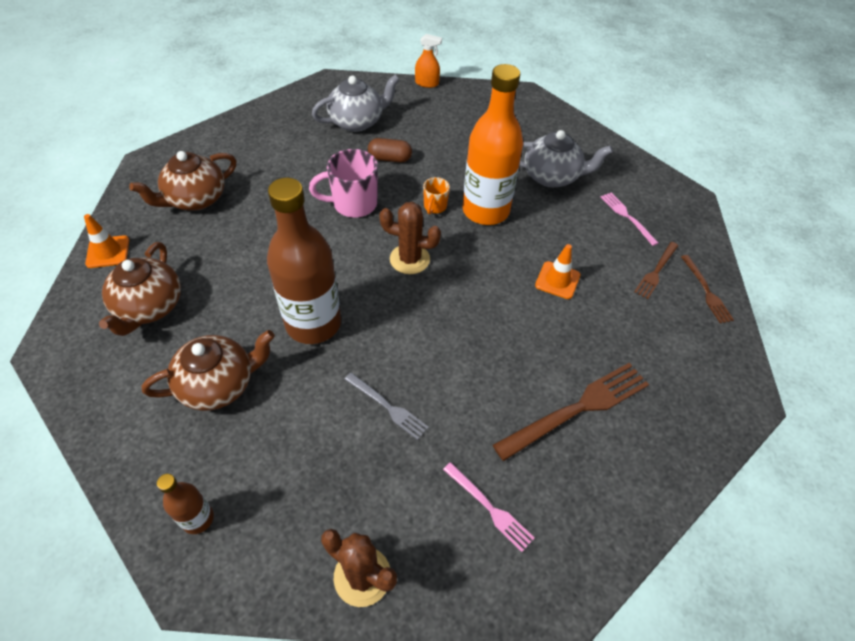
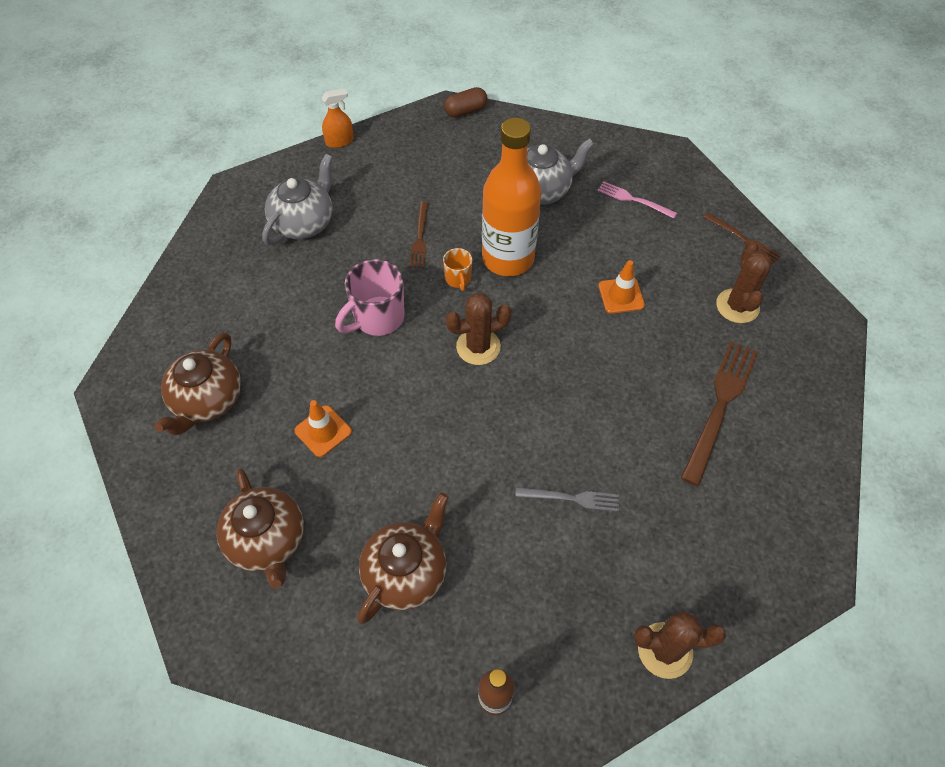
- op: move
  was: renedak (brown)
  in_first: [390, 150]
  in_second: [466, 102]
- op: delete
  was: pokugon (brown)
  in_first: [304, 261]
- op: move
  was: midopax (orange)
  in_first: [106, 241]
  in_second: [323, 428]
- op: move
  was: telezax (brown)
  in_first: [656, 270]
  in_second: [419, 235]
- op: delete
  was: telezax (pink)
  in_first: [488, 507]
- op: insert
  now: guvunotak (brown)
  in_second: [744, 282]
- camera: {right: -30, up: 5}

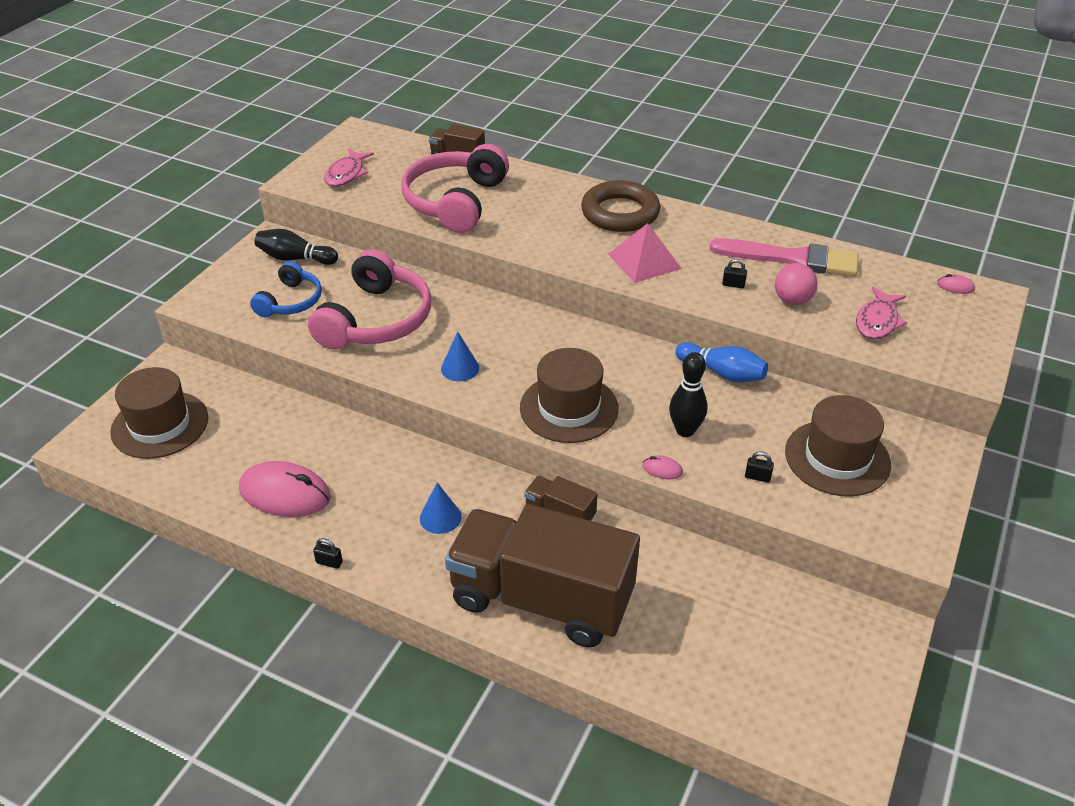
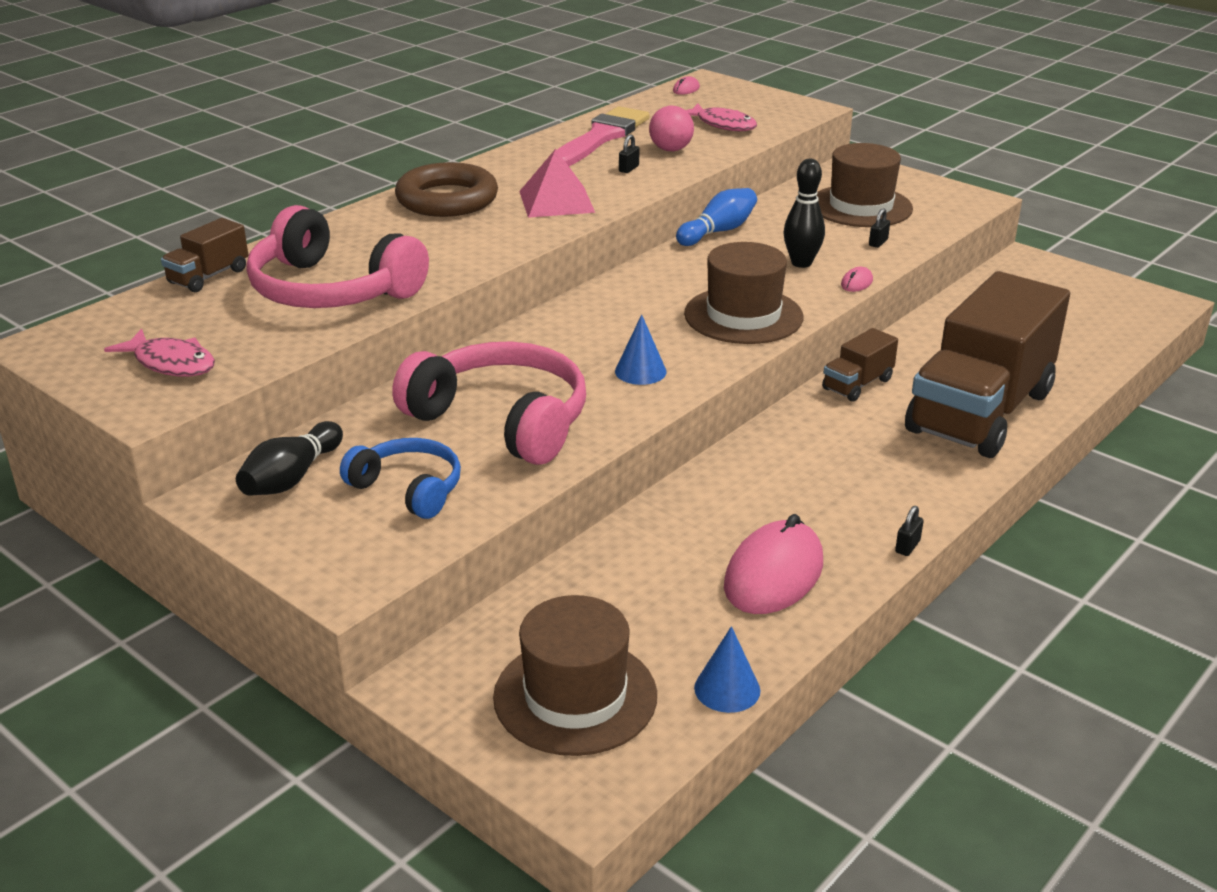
- op: move
  was: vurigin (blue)
  in_first: [440, 508]
  in_second: [727, 669]
- camera: {right: -75, up: -10}

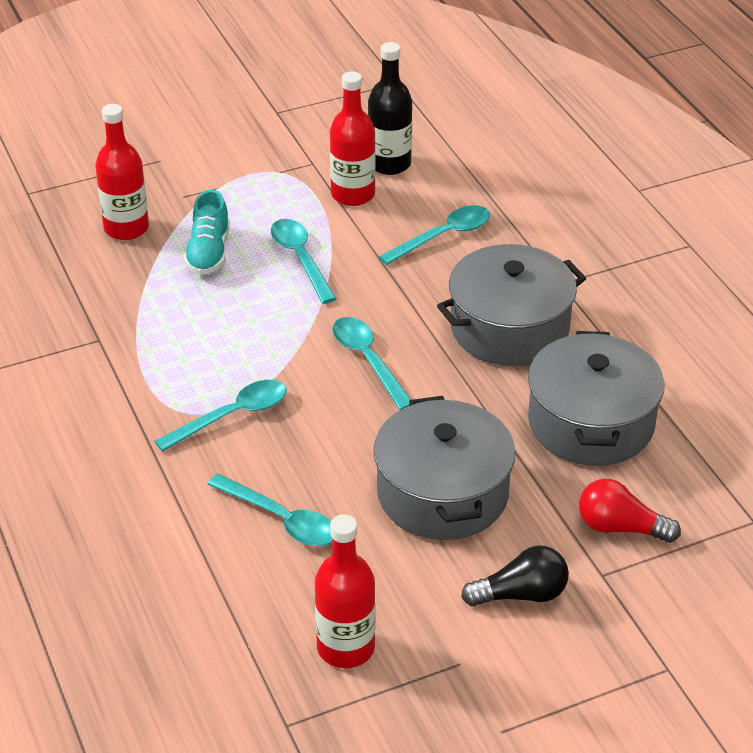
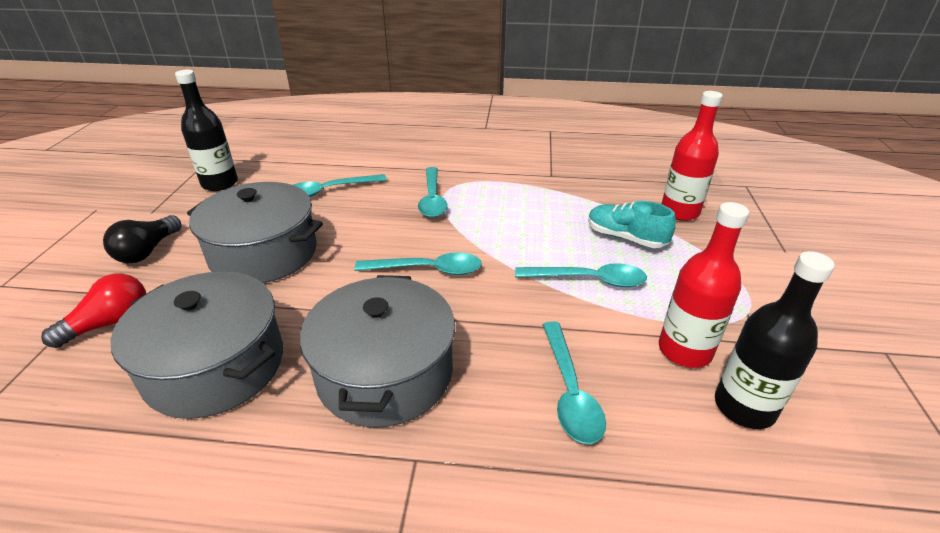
- op: recolor
  was: pokugon (red)
  now: pokugon (black)
  in_first: [345, 591]
  in_second: [206, 130]
- camera: {right: 120, up: -5}

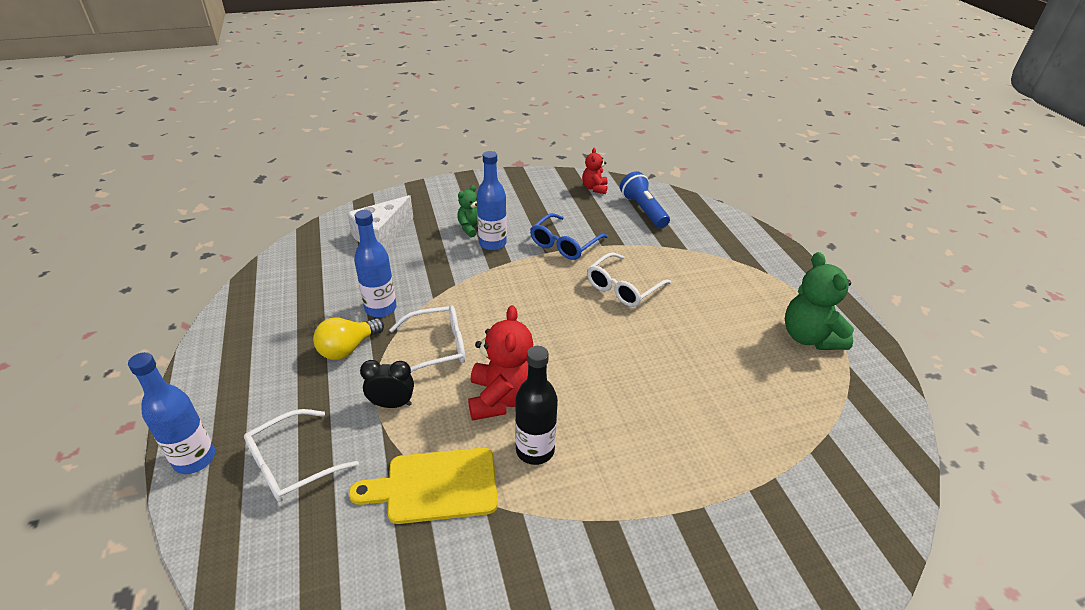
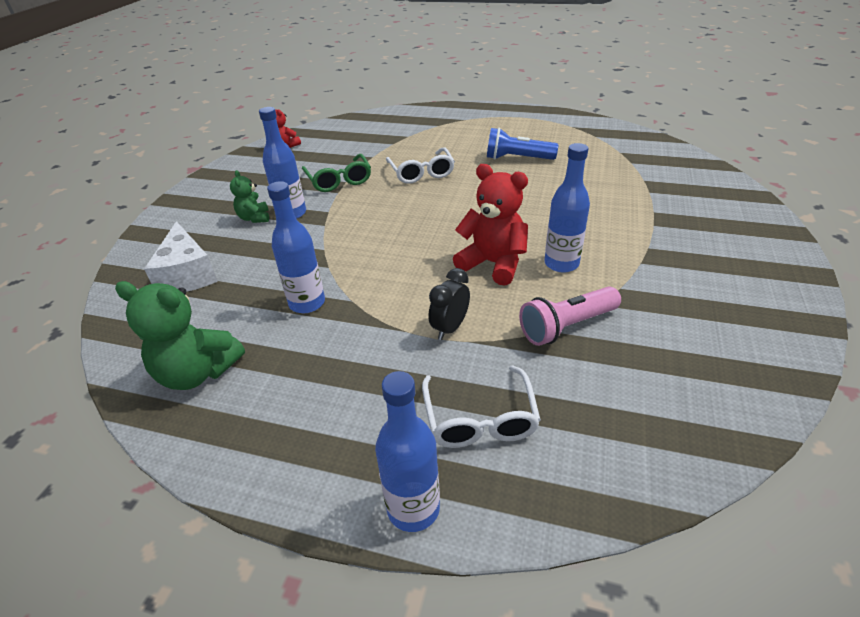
- op: move
  was: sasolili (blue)
  in_first: [645, 199]
  in_second: [522, 144]
- op: recolor
  was: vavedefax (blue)
  now: vavedefax (green)
  in_first: [569, 236]
  in_second: [336, 173]
- op: move
  was: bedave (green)
  in_first: [819, 301]
  in_second: [180, 335]
- op: delete
  was: vavedefax (white)
  in_first: [427, 338]
- op: delete
  was: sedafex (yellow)
  in_first: [348, 338]
- op: recolor
  was: pokugon (black)
  now: pokugon (blue)
  in_first: [536, 405]
  in_second: [567, 208]
- op: replace
  was: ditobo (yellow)
  now: sasolili (pink)
  in_first: [423, 486]
  in_second: [570, 316]
- camera: {right: -55, up: 0}

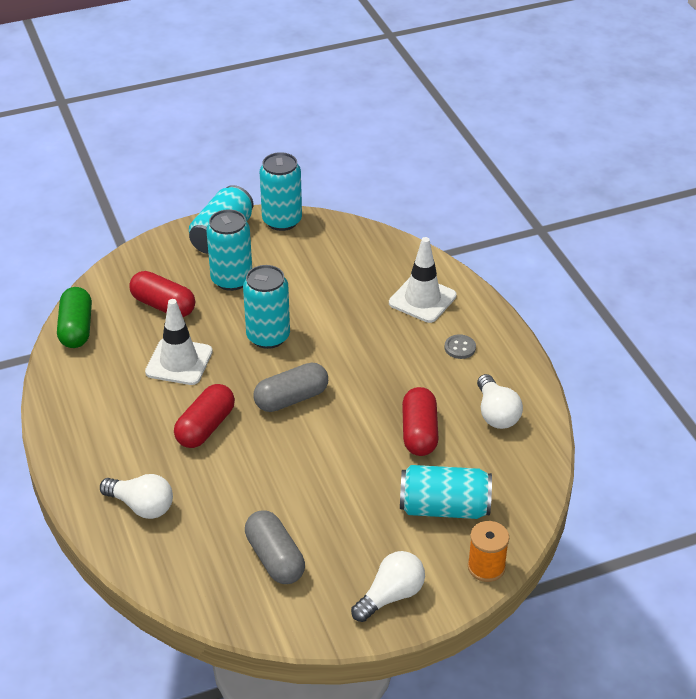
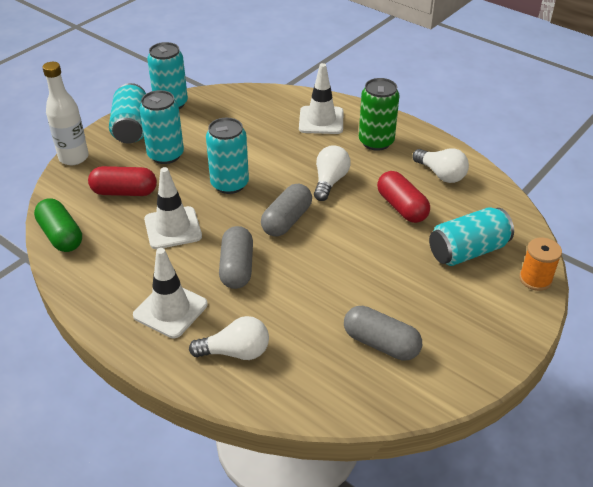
- op: replace
  was: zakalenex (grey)
  now: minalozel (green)
  in_first: [460, 346]
  in_second: [379, 114]
- op: recolor
  was: renedak (red)
  now: renedak (grey)
  in_first: [204, 416]
  in_second: [236, 257]
- op: move
  was: sedafex (white)
  in_first: [388, 586]
  in_second: [332, 173]
- op: insert
  now: pokugon (white)
  in_second: [65, 113]
- op: insert
  now: midopax (white)
  in_second: [170, 293]
- camera: {right: -30, up: 0}

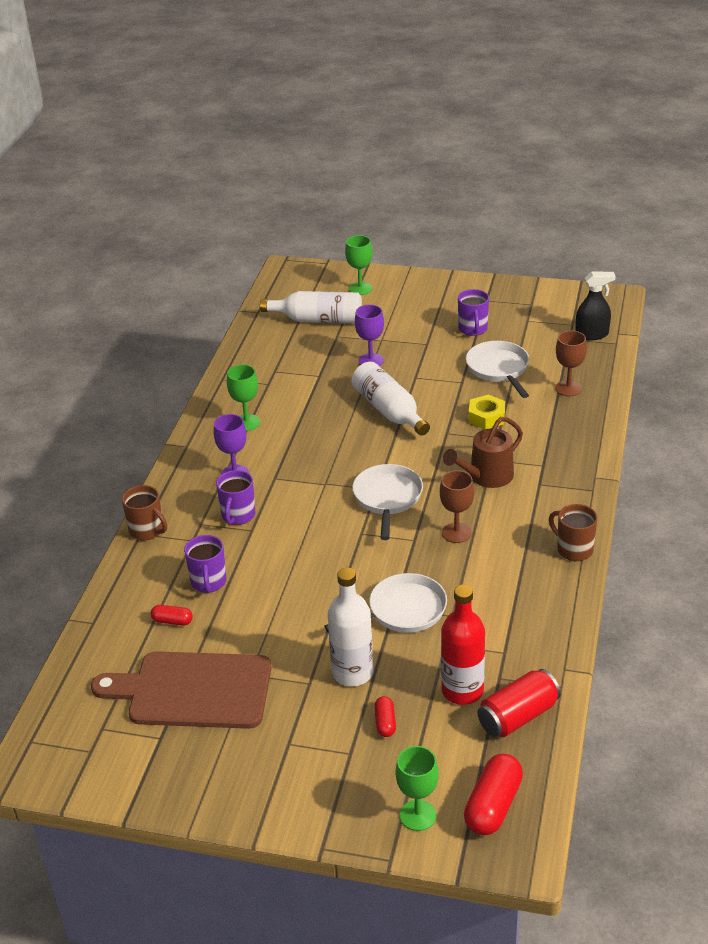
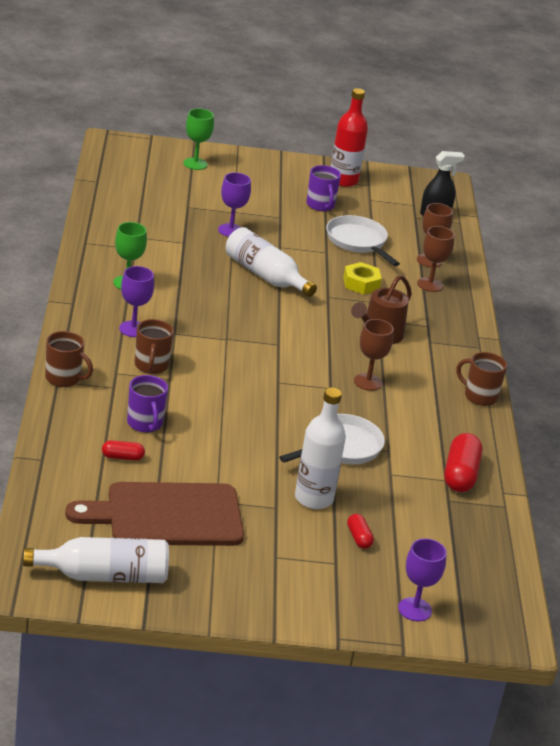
- op: move
  was: pokugon (white)
  in_first: [311, 307]
  in_second: [96, 560]
- op: delete
  was: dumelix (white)
  in_first: [387, 502]
- op: recolor
  was: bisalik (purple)
  now: bisalik (brown)
  in_first: [235, 497]
  in_second: [154, 346]
- op: move
  was: pokugon (red)
  in_first: [463, 644]
  in_second: [349, 137]
- op: delete
  was: minalozel (red)
  in_first: [519, 703]
- op: recolor
  was: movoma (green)
  now: movoma (purple)
  in_first: [417, 788]
  in_second: [422, 579]
- op: move
  was: renedak (red)
  in_first: [493, 794]
  in_second: [463, 462]
- op: insert
  now: movoma (brown)
  in_second: [435, 259]
- camera: {right: -20, up: -5}

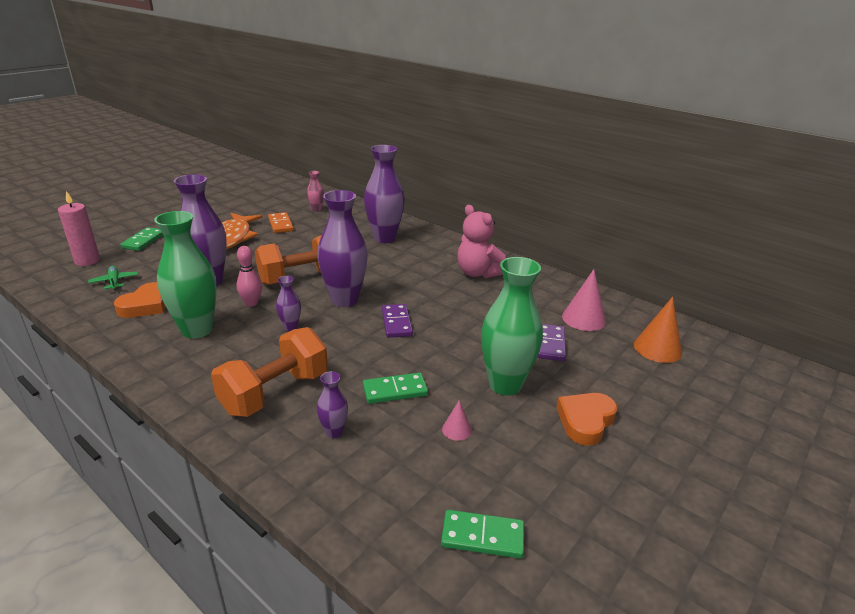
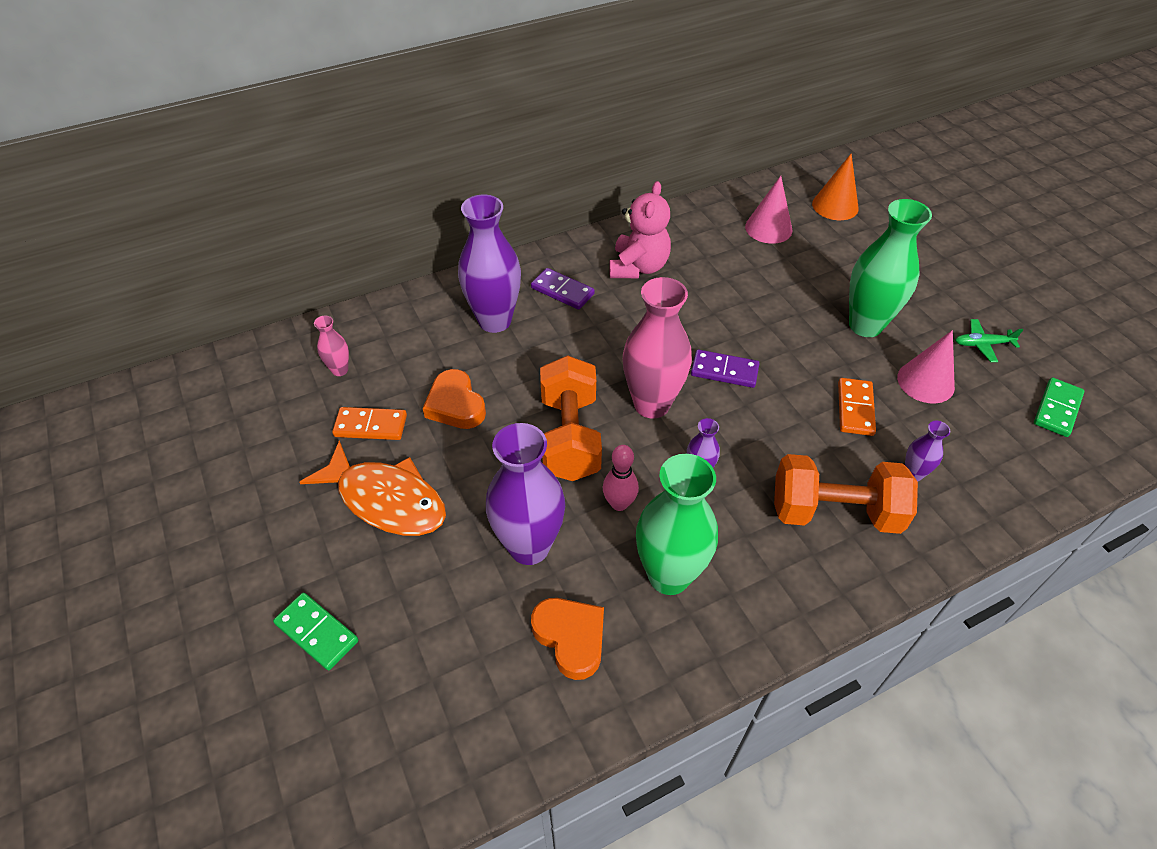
- op: recolor
  was: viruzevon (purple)
  now: viruzevon (pink)
  in_first: [342, 248]
  in_second: [657, 348]
- op: delete
  was: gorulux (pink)
  in_first: [79, 228]
- op: rotate
  was: bedave (pink)
  in_first: [481, 242]
  in_second: [640, 229]
  clockwise: -60
- op: move
  was: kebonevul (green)
  in_first: [113, 278]
  in_second: [989, 340]
- op: move
  was: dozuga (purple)
  in_first: [551, 342]
  in_second: [563, 289]
- op: rotate
  was: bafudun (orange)
  in_first: [269, 372]
  in_second: [846, 494]
  clockwise: -60
- op: recolor
  was: dozuga (green)
  now: dozuga (orange)
  in_first: [395, 388]
  in_second: [857, 407]
- op: move
  was: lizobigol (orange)
  in_first: [587, 419]
  in_second: [454, 399]
- op: resize
  was: vurigin (pink)
  in_first: [457, 420]
  in_second: [926, 366]
  ratio: 1.9
- camera: {right: -65, up: 20}

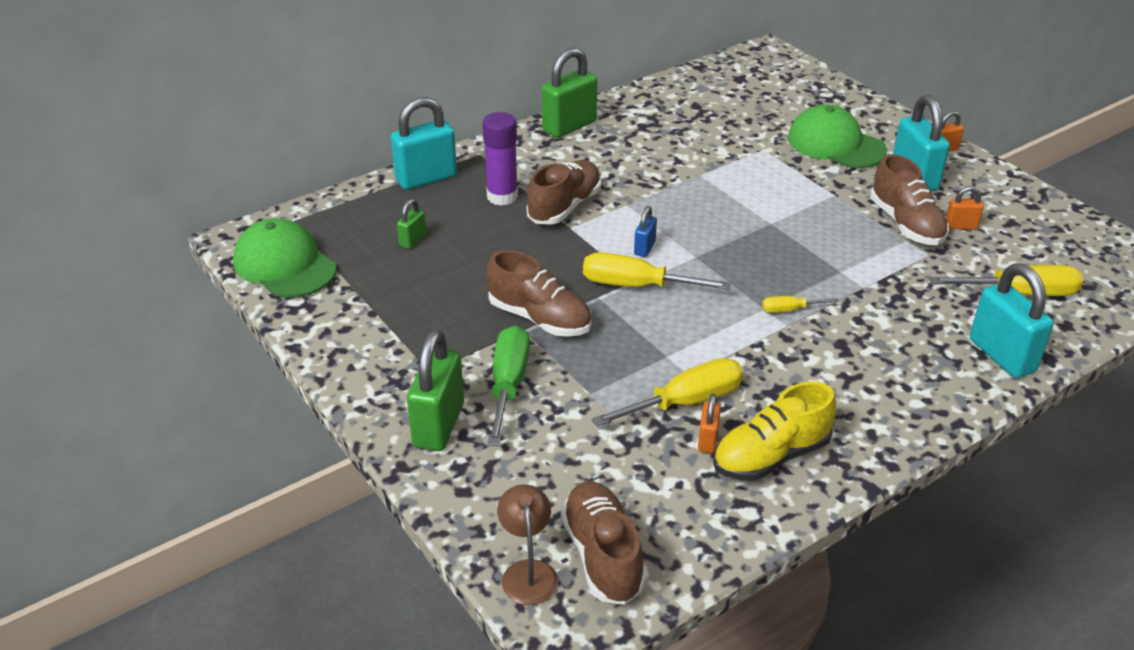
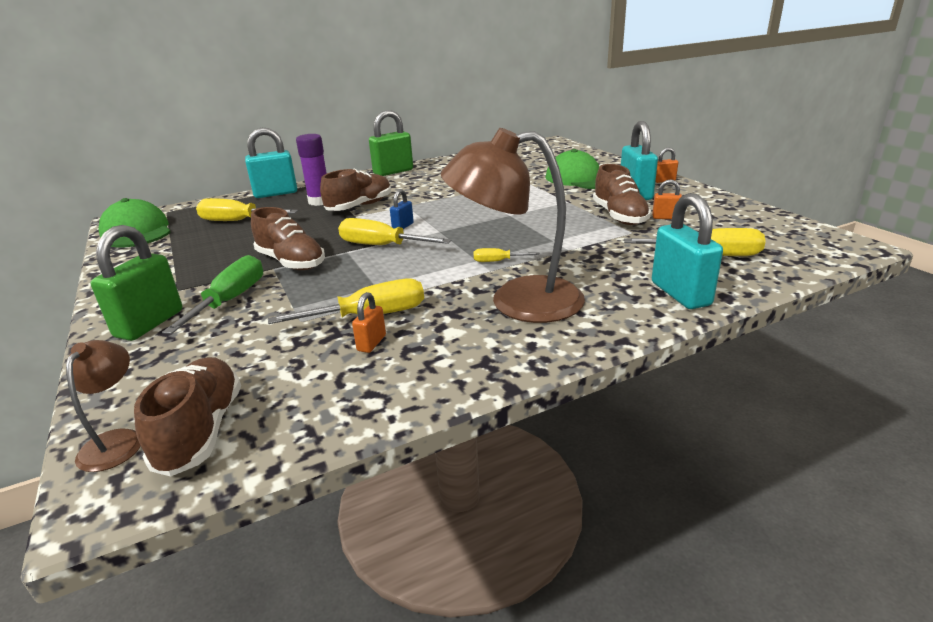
- op: replace
  was: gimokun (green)
  now: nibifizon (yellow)
  in_first: [412, 224]
  in_second: [247, 209]
- op: delete
  was: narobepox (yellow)
  in_first: [774, 431]
- op: insert
  now: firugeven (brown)
  in_second: [513, 225]
- camera: {right: 10, up: -10}

